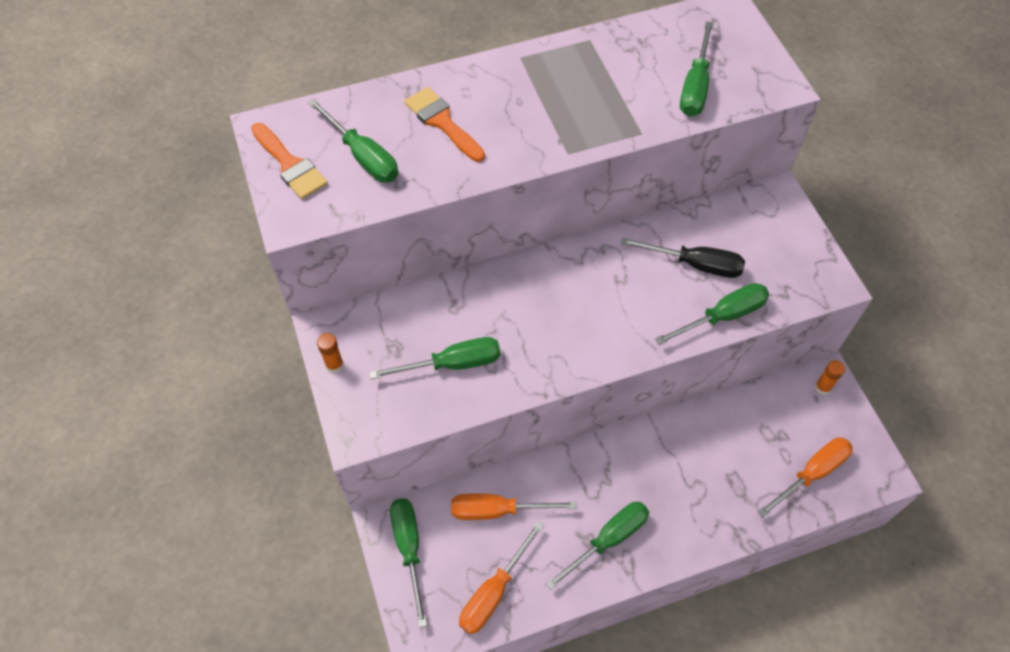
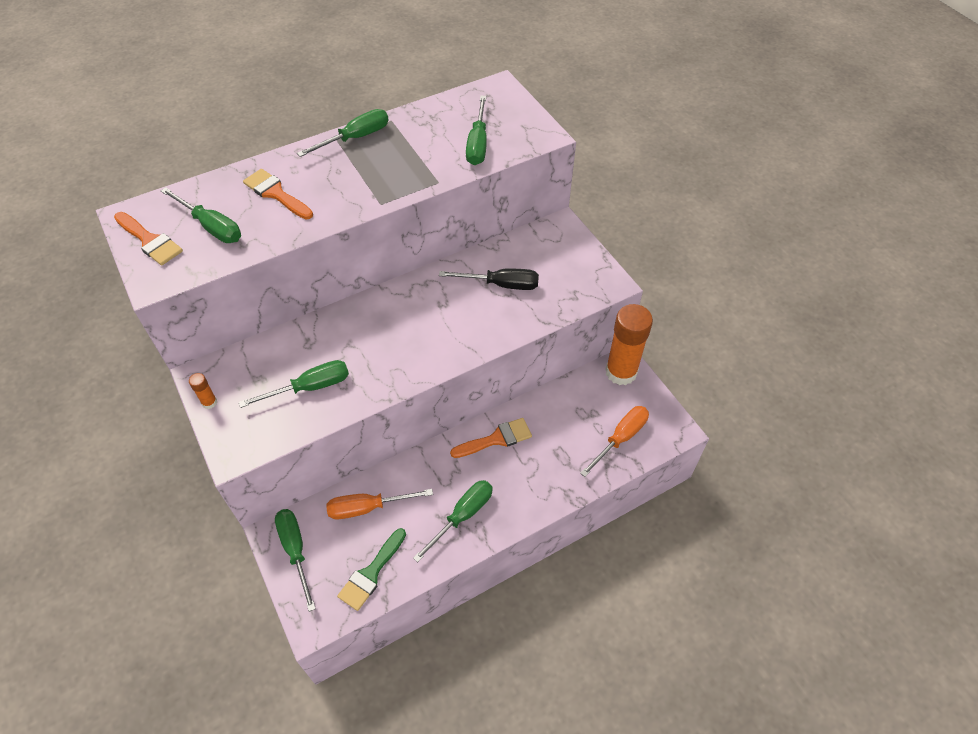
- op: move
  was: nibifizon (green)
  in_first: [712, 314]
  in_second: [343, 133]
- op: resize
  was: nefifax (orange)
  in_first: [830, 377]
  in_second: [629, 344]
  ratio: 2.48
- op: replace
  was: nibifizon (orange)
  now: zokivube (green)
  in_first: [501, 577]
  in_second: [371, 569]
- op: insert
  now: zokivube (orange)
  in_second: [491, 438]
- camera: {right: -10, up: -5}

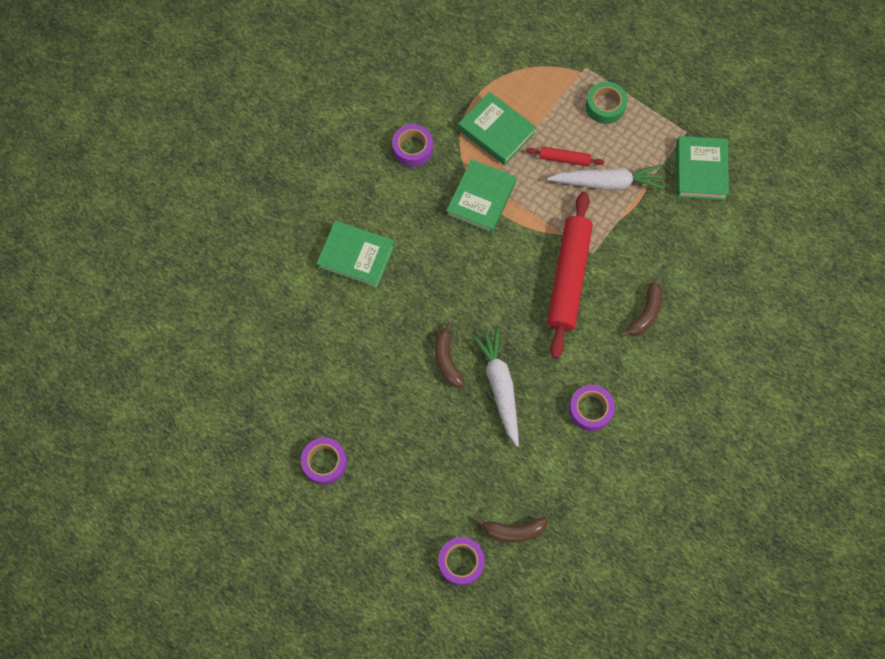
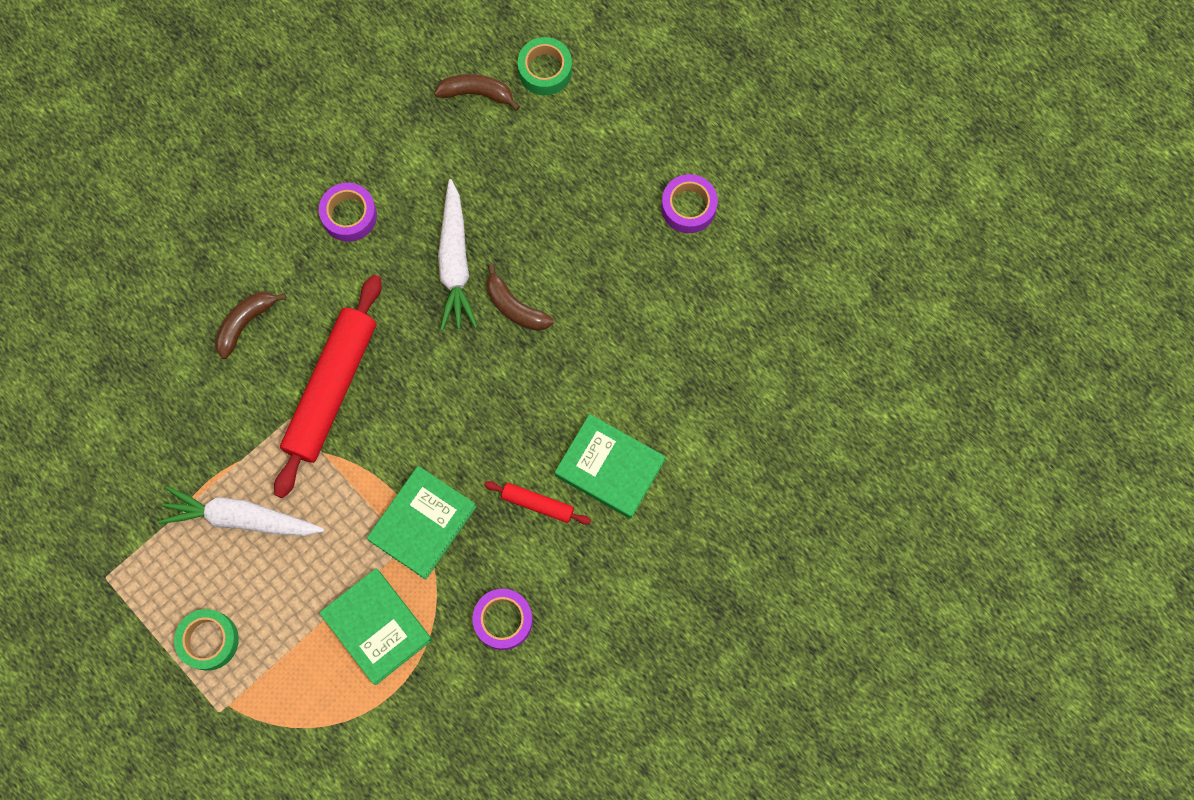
- op: delete
  was: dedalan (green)
  in_first: [702, 168]
- op: move
  was: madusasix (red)
  in_first: [565, 156]
  in_second: [537, 503]
- op: rotate
  was: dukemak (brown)
  in_first: [450, 354]
  in_second: [519, 297]
  clockwise: 135
- op: recolor
  was: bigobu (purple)
  now: bigobu (green)
  in_first: [462, 561]
  in_second: [545, 66]
- camera: {right: -170, up: 5}

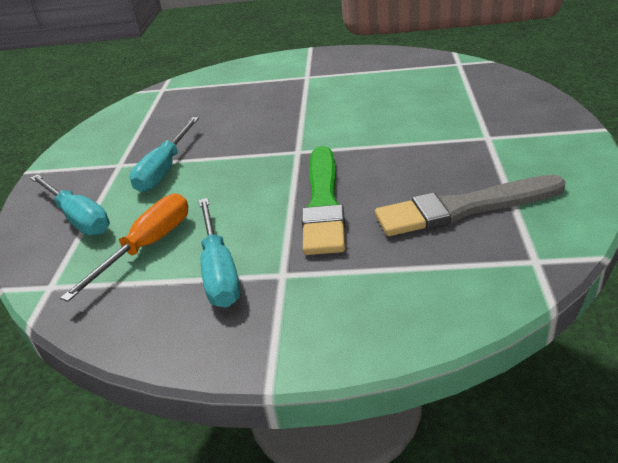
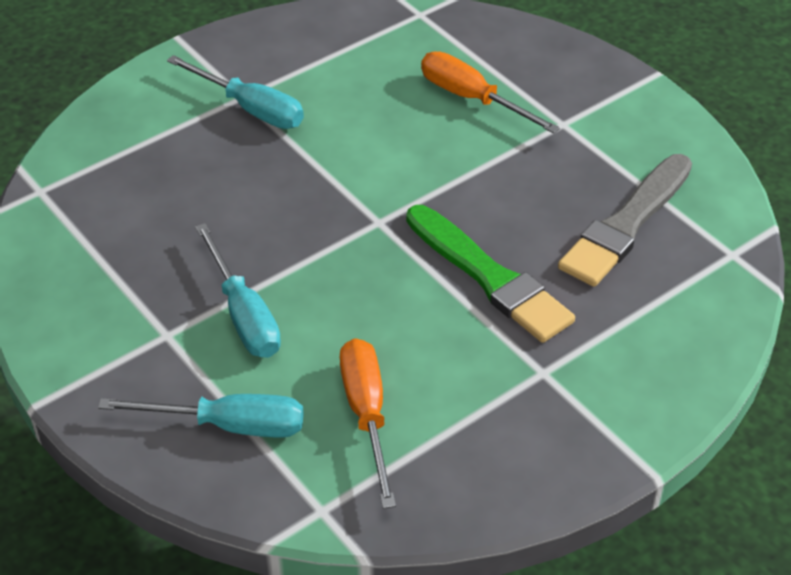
- op: move
  was: nibifizon (turquoise)
  in_first: [220, 253]
  in_second: [235, 92]
- op: insert
  now: nibifizon (orange)
  in_second: [490, 93]
- camera: {right: -45, up: 10}

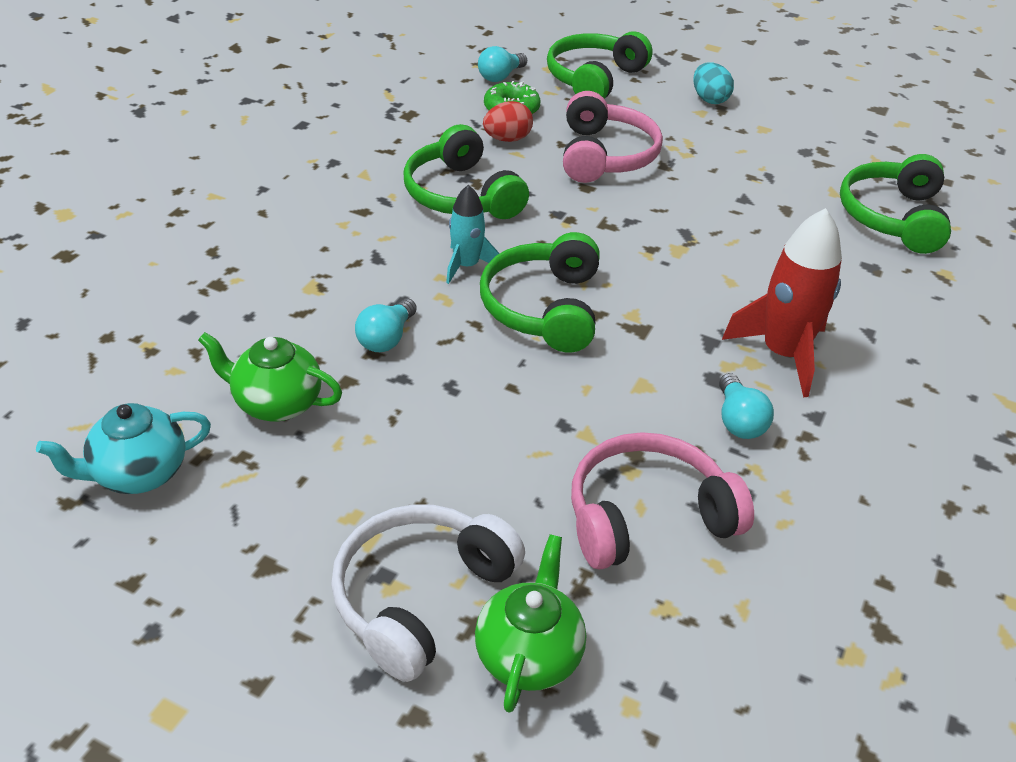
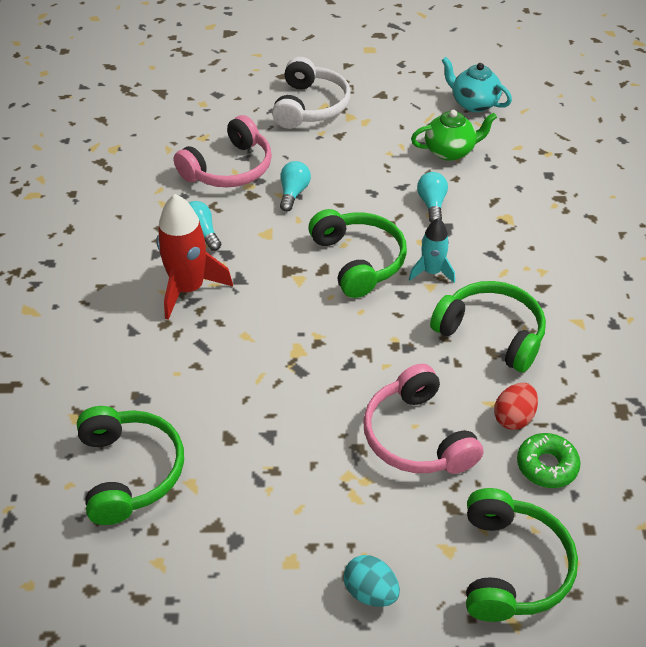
- op: move
  was: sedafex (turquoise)
  in_first: [502, 64]
  in_second: [295, 186]
- op: rotate
  was: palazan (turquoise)
  in_first: [123, 448]
  in_second: [477, 84]
  clockwise: -90
- op: delete
  was: palazan (green)
  in_first: [530, 623]
- camera: {right: 155, up: 5}

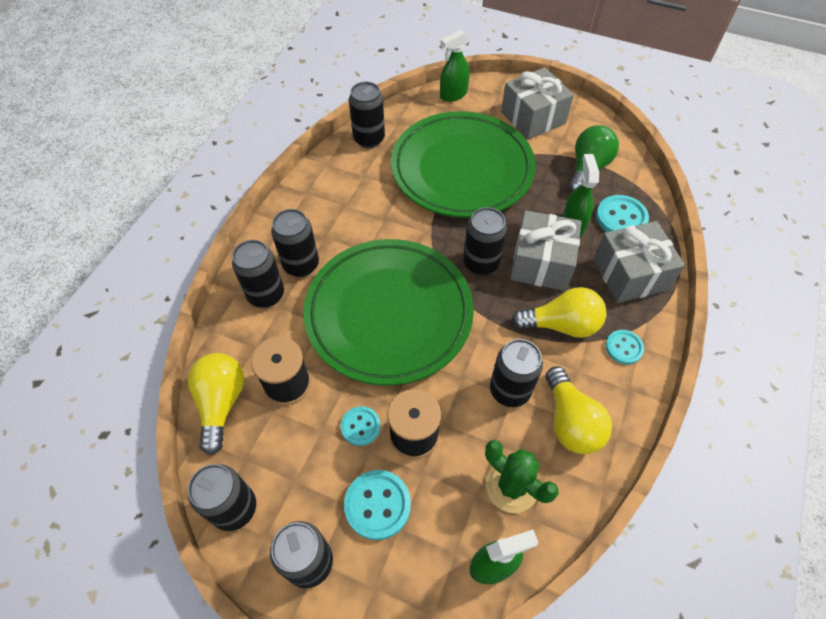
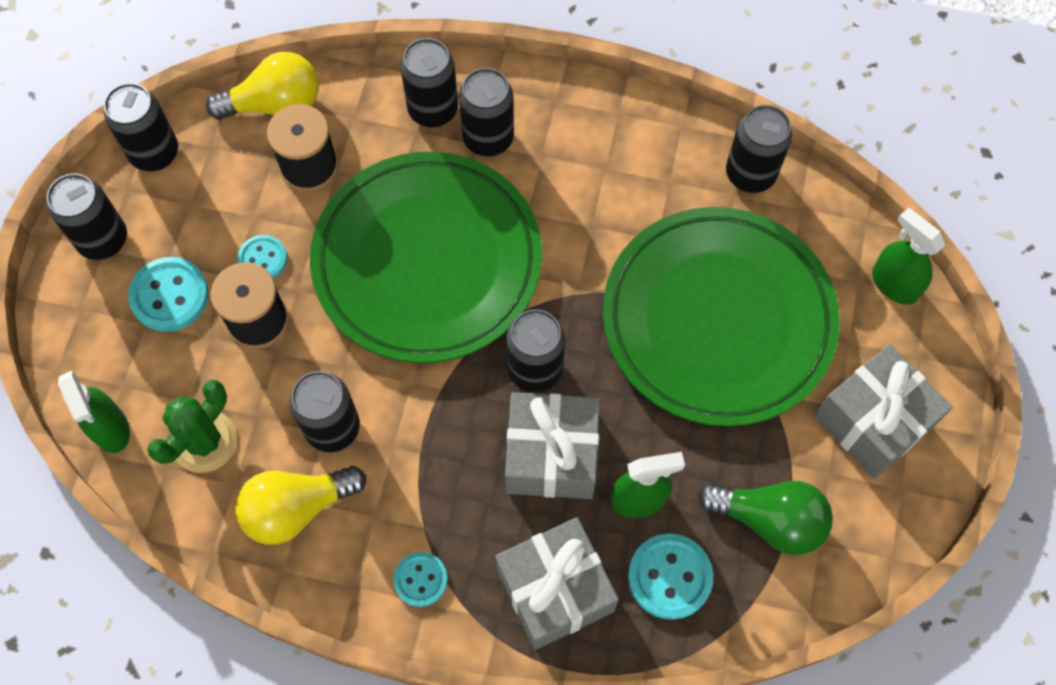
- op: delete
  was: sedafex (yellow)
  in_first: [558, 312]
- camera: {right: 80, up: 10}

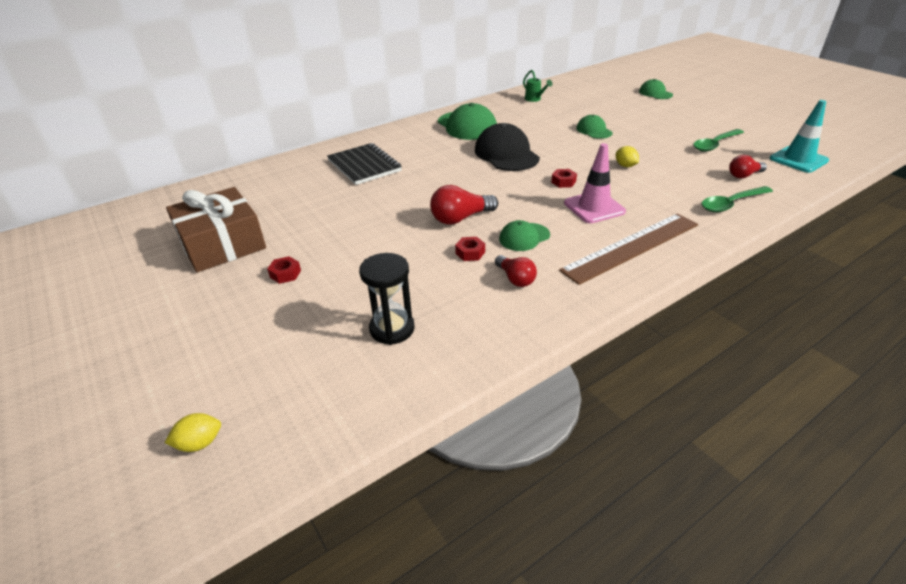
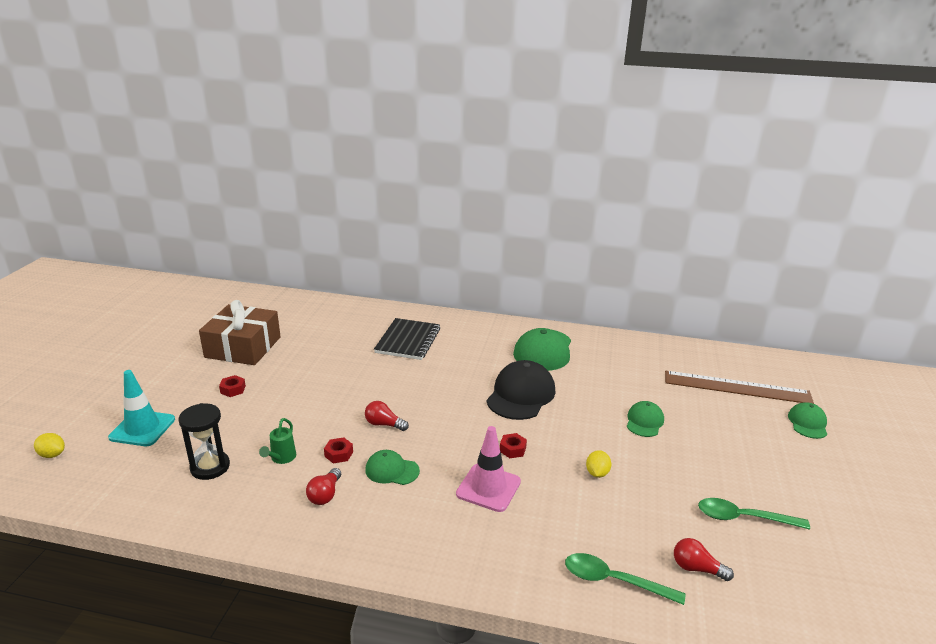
- op: move
  was: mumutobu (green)
  in_first: [537, 86]
  in_second: [277, 441]
- op: move
  was: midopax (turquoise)
  in_first: [799, 136]
  in_second: [141, 408]
- op: resize
  was: sedafex (red)
  in_first: [464, 205]
  in_second: [387, 416]
  ratio: 0.65
- op: move
  was: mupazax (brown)
  in_first: [628, 249]
  in_second: [739, 387]
- camera: {right: 45, up: -10}

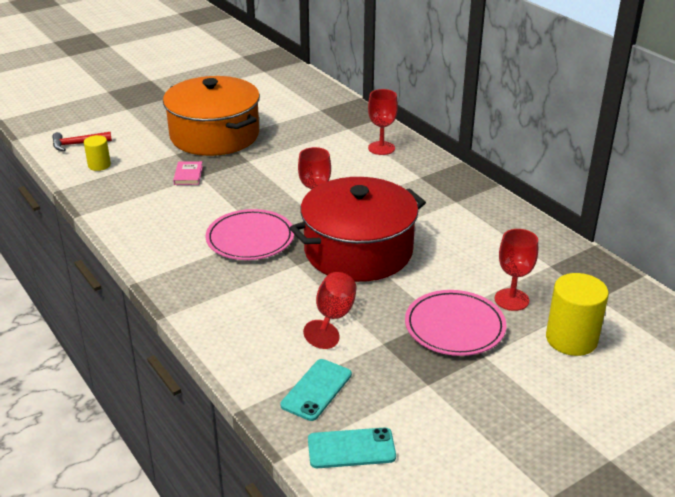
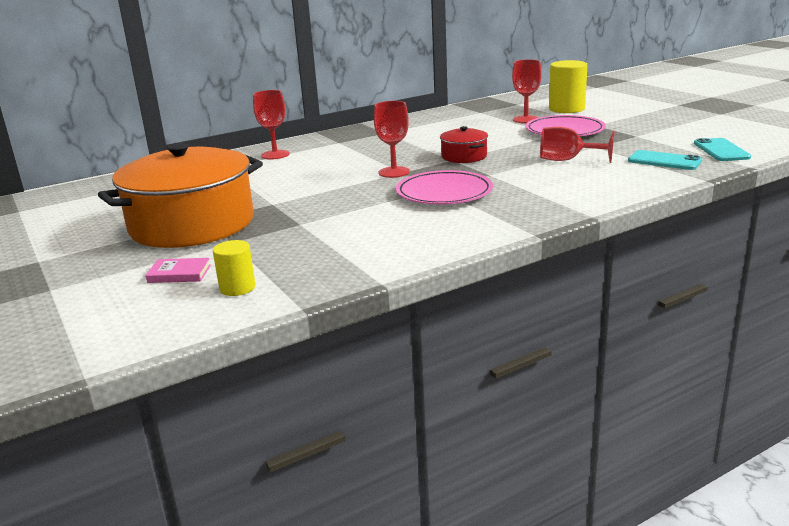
- op: delete
  was: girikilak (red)
  in_first: [82, 141]
- op: move
  was: dedalan (pink)
  in_first: [188, 173]
  in_second: [178, 270]
- op: resize
  was: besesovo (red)
  in_first: [358, 229]
  in_second: [464, 144]
  ratio: 0.44
- camera: {right: -85, up: -10}

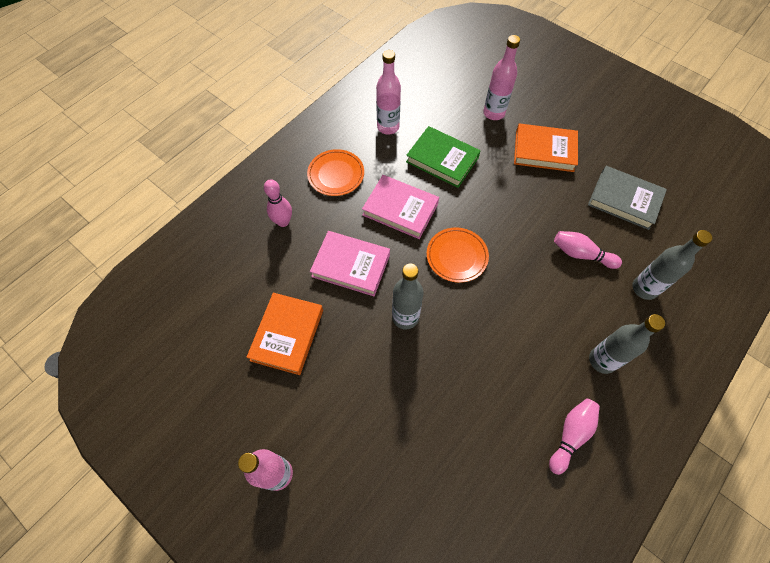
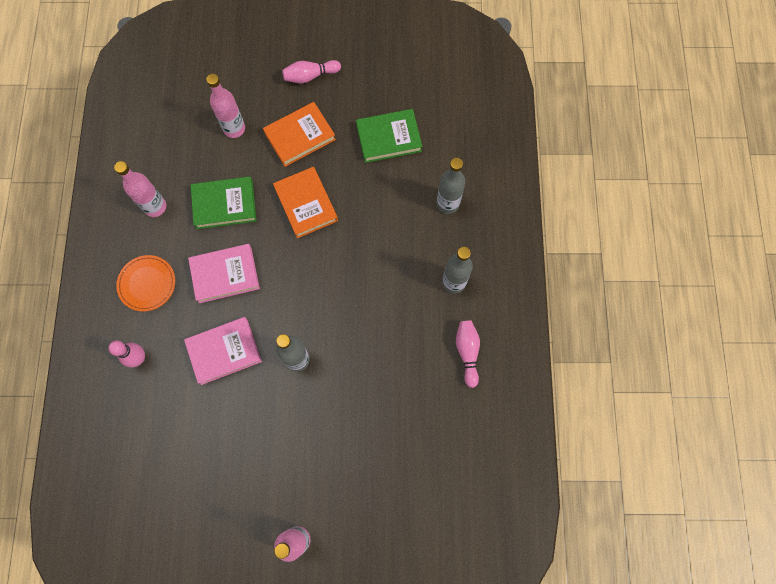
- op: recolor
  was: dedalan (grey)
  now: dedalan (green)
  in_first: [627, 198]
  in_second: [389, 136]
- op: delete
  was: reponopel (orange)
  in_first: [458, 255]
- op: move
  was: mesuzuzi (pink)
  in_first: [588, 250]
  in_second: [311, 71]
- op: move
  was: dedalan (orange)
  in_first: [285, 334]
  in_second: [305, 202]
- camera: {right: -40, up: 10}

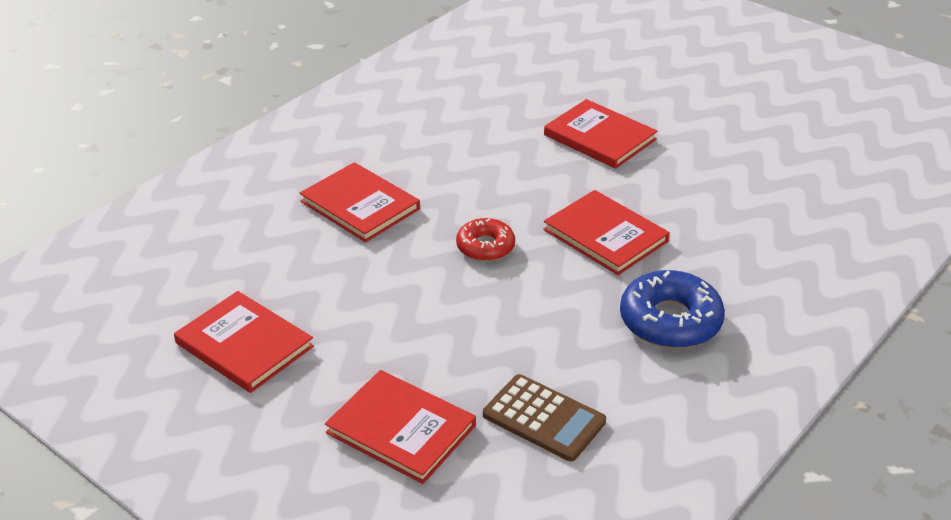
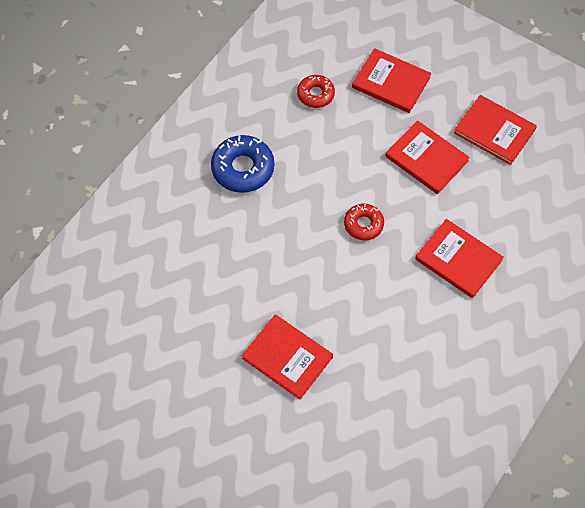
- op: move
  was: dedalan (red)
  in_first: [606, 232]
  in_second: [427, 157]
- op: replace
  was: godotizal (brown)
  now: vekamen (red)
  in_first: [544, 418]
  in_second: [316, 91]
- camera: {right: 175, up: 25}

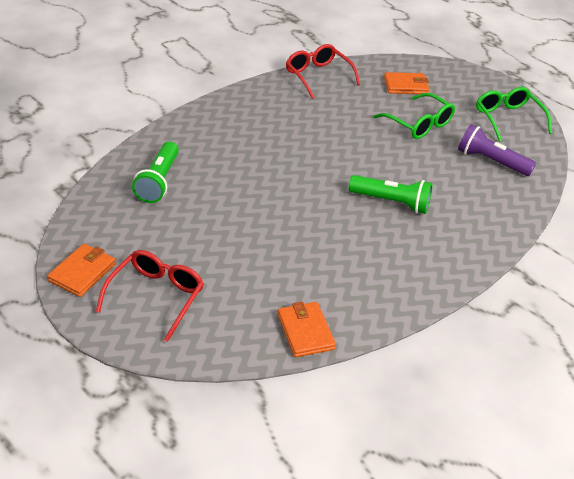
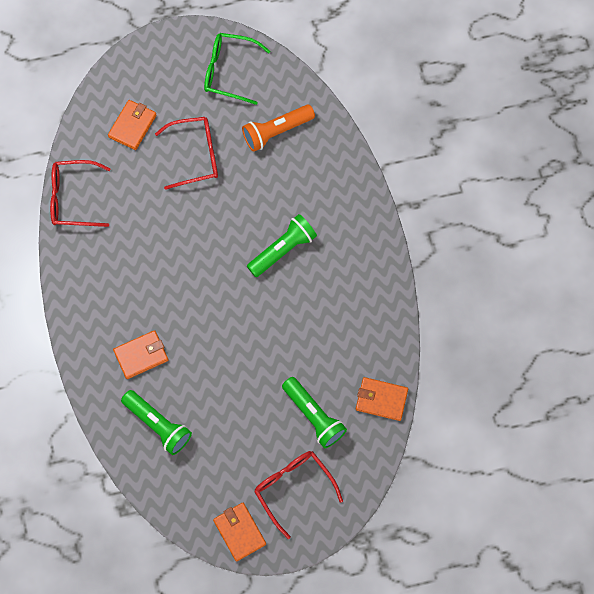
- op: recolor
  was: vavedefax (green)
  now: vavedefax (red)
  in_first: [414, 116]
  in_second: [186, 153]
- op: recolor
  was: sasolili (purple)
  now: sasolili (orange)
  in_first: [497, 150]
  in_second: [278, 128]
- op: insert
  now: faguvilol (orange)
  in_second: [140, 354]
- op: insert
  now: sasolili (green)
  in_second: [314, 412]
- camera: {right: -55, up: 30}

